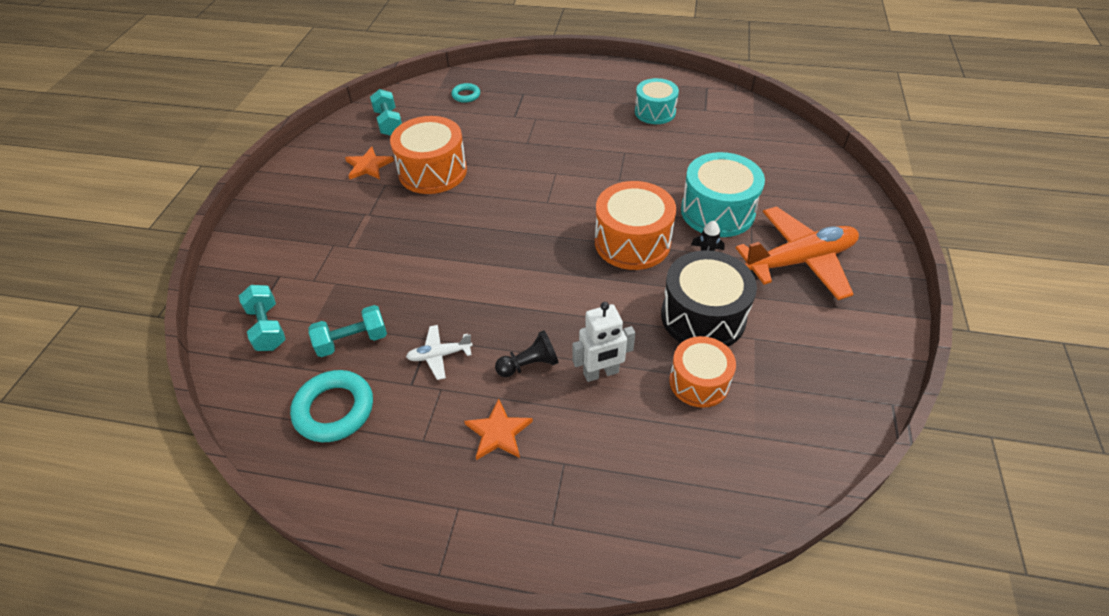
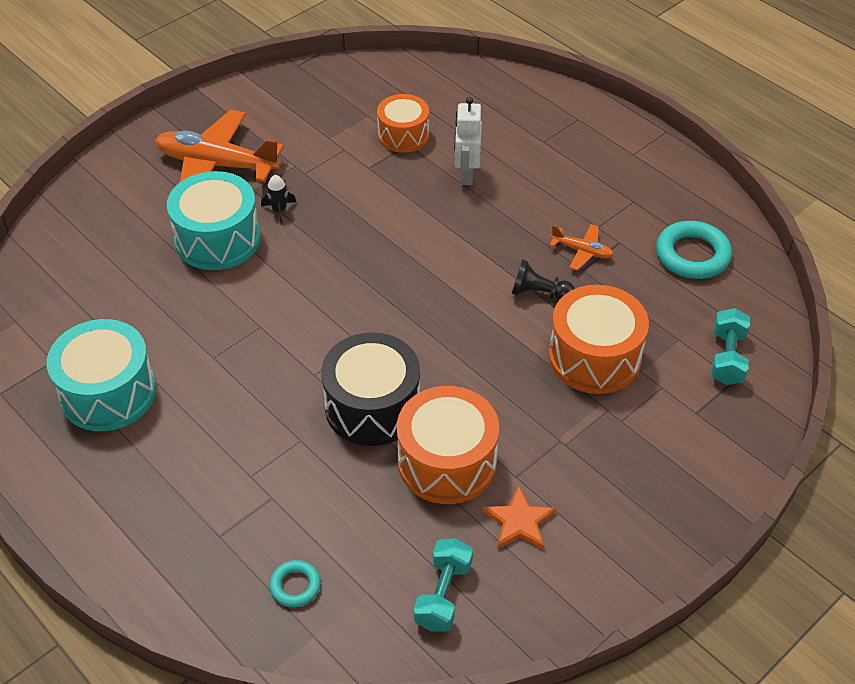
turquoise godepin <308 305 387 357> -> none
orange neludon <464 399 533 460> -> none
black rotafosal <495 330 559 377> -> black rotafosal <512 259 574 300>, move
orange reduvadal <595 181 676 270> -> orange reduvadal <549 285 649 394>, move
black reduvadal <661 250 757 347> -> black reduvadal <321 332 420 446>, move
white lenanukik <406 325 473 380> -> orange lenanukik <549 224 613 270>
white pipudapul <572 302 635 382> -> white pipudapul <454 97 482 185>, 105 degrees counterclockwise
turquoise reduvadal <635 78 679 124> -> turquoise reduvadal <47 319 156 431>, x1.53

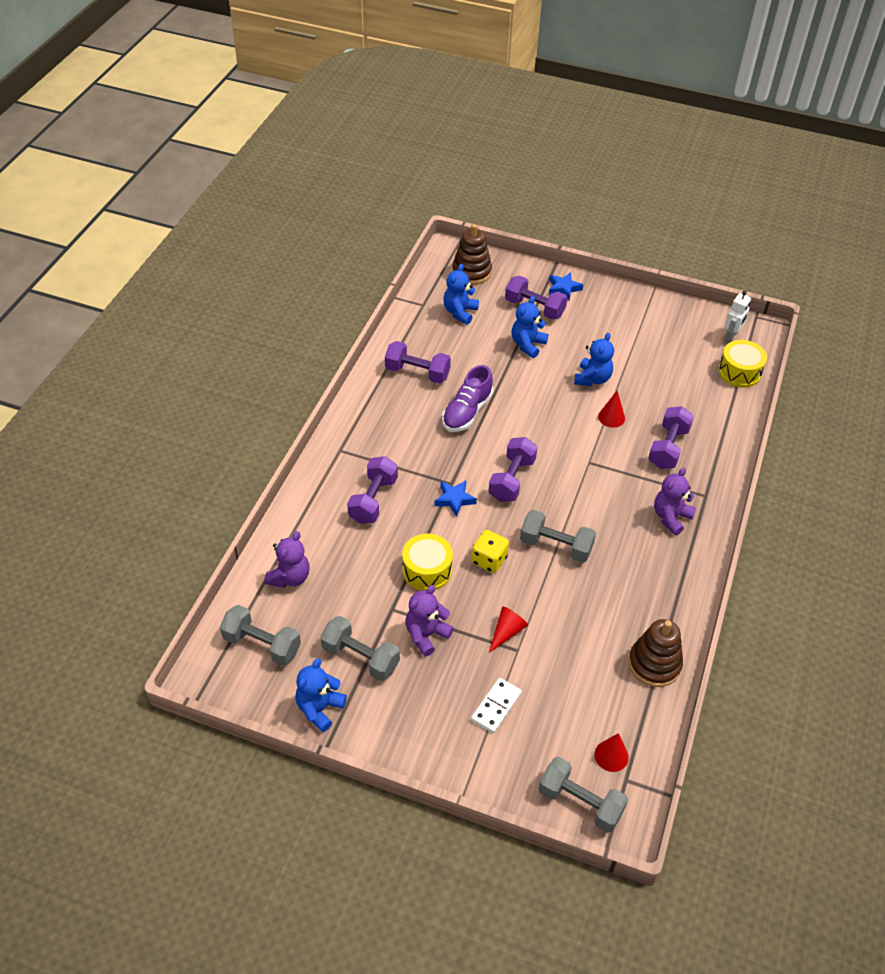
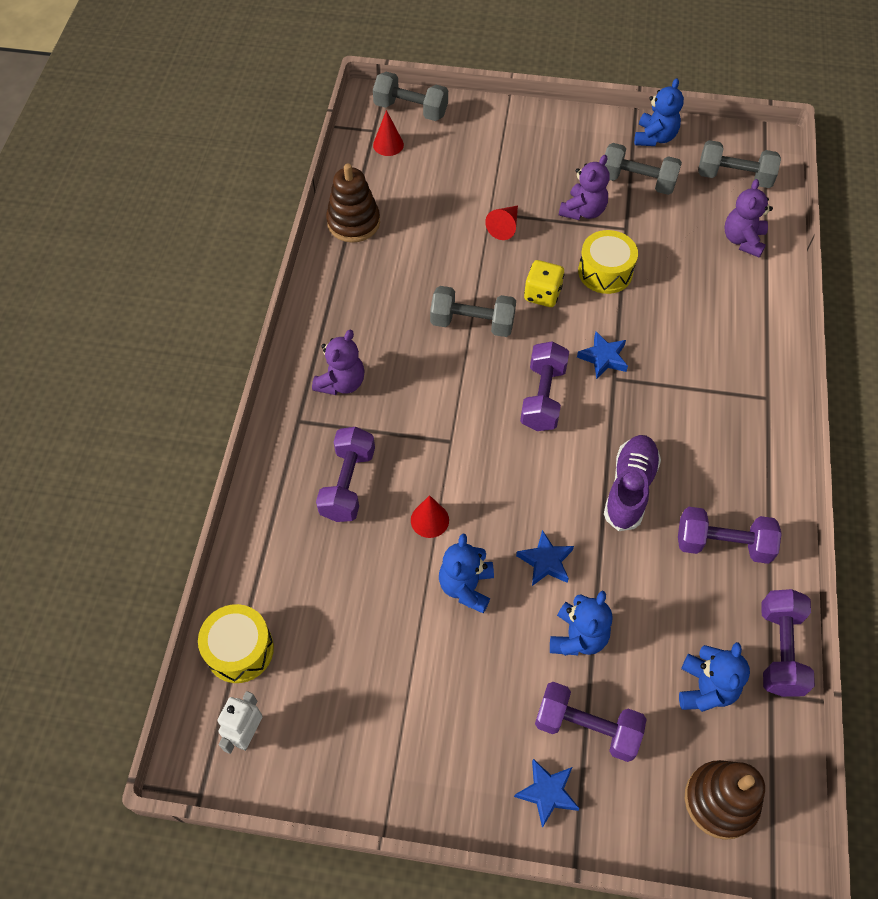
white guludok <471 678 522 733> -> none
none -> blue neludon <516 530 574 586>
purple godepin <347 456 398 524> -> purple godepin <761 589 815 697>, move

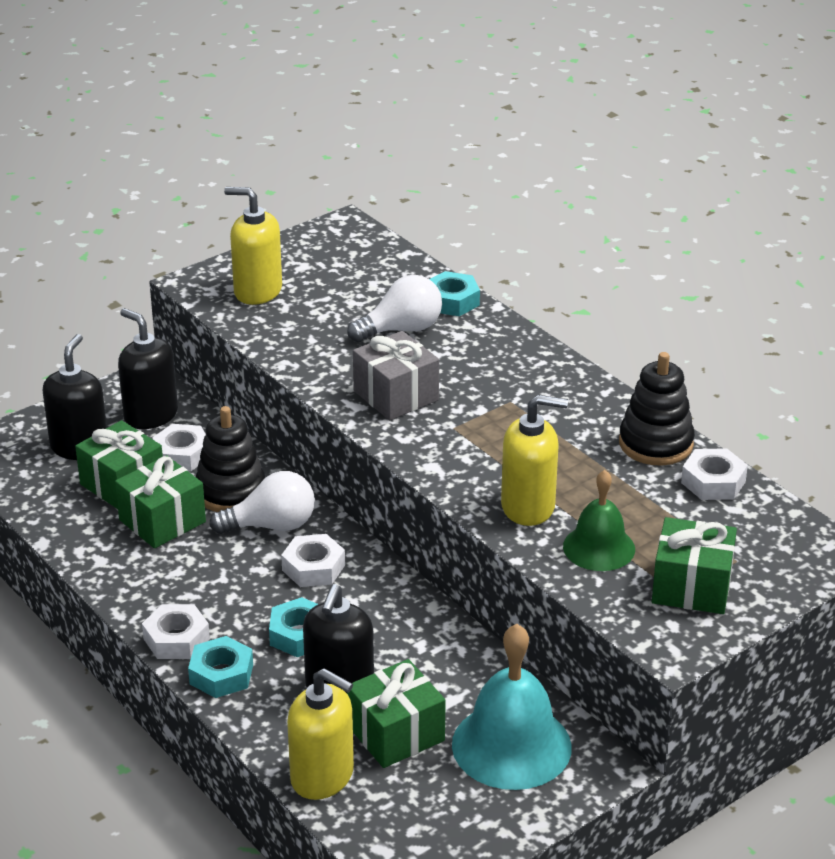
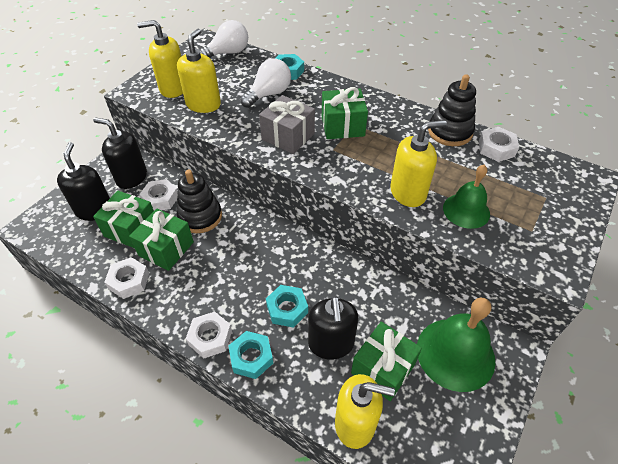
none -> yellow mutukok <177 28 221 113>
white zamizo <209 471 315 534> -> white zamizo <200 20 248 58>, move
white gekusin <281 534 345 587> -> white gekusin <104 257 149 299>, move
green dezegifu <652 517 737 614> -> green dezegifu <322 87 368 139>, move
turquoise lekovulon <452 624 572 790> -> green lekovulon <417 298 495 392>

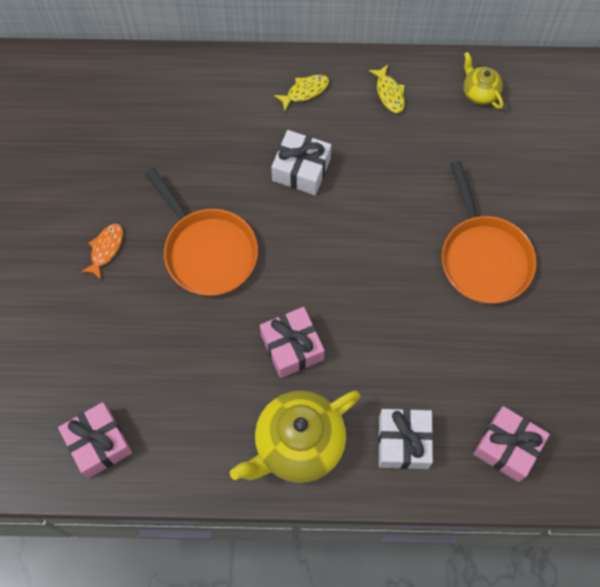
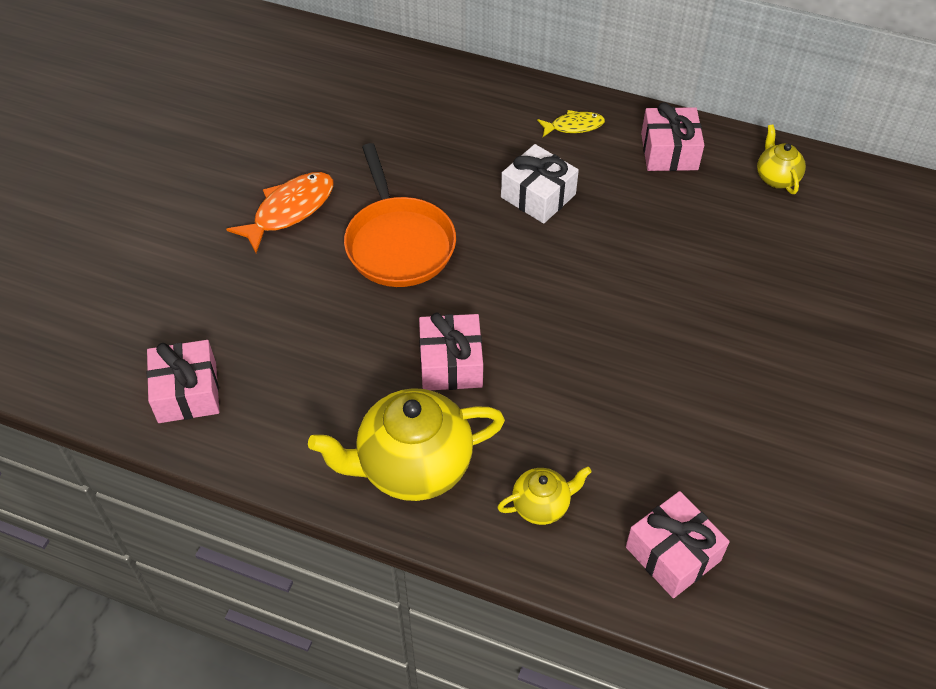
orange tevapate <442 161 537 304> -> none
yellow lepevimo <369 64 405 113> -> pink dezegifu <641 102 704 171>
white dezegifu <378 409 433 469> -> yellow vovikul <497 467 592 525>
orange lepevimo <81 223 123 280> -> orange lepevimo <226 172 334 253>, x1.67

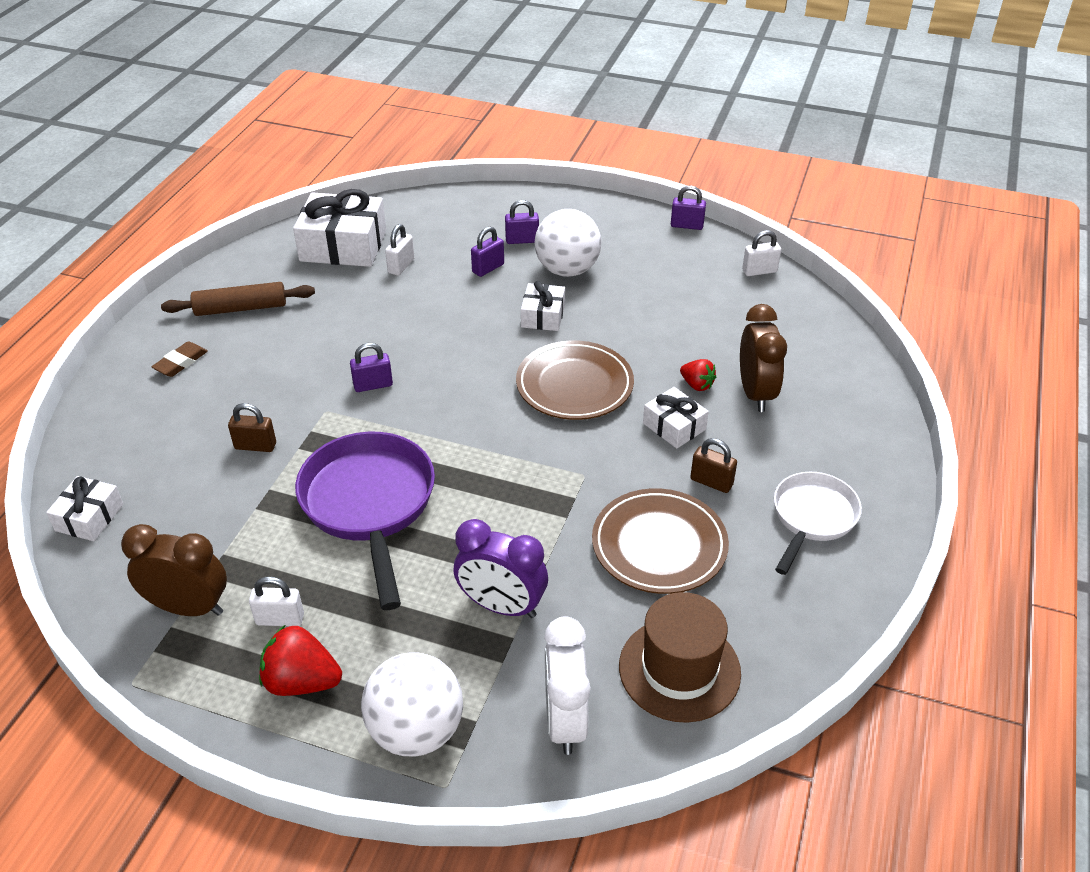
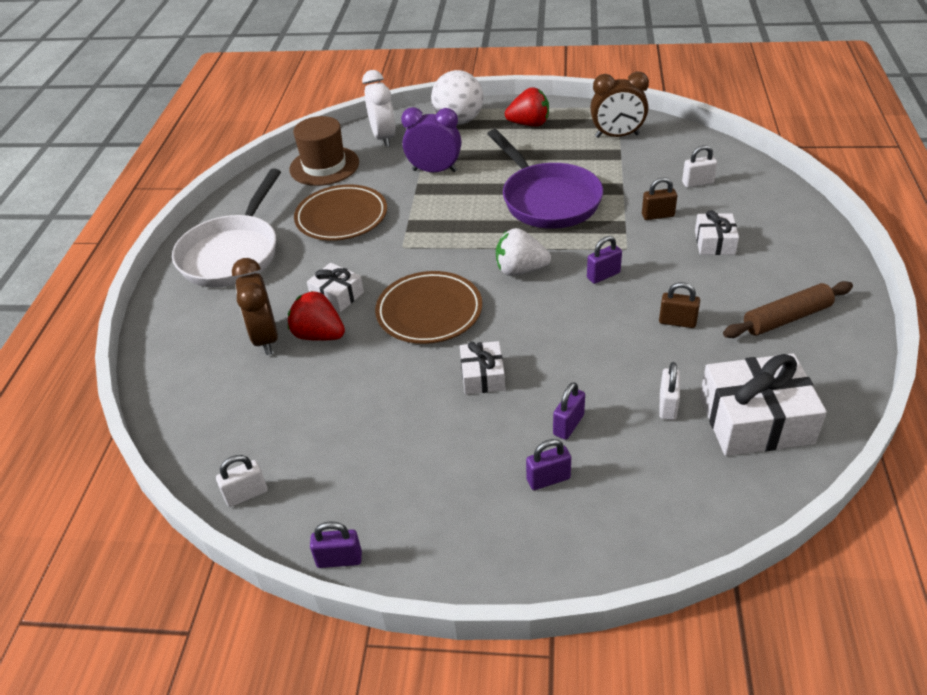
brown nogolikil <151 341 208 377> -> none
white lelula <534 209 601 277> -> none
none -> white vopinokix <496 228 551 276>
white dezegifu <46 476 123 541> -> white dezegifu <695 210 739 255>, move
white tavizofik <249 576 304 626> -> white tavizofik <682 145 717 188>, move
brown tavizofik <690 438 737 493> -> brown tavizofik <659 282 700 328>, move
red vopinokix <680 359 716 391> -> red vopinokix <288 291 345 341>, x1.67
white tevapate <774 472 862 575> -> white tevapate <172 168 281 287>, x1.61

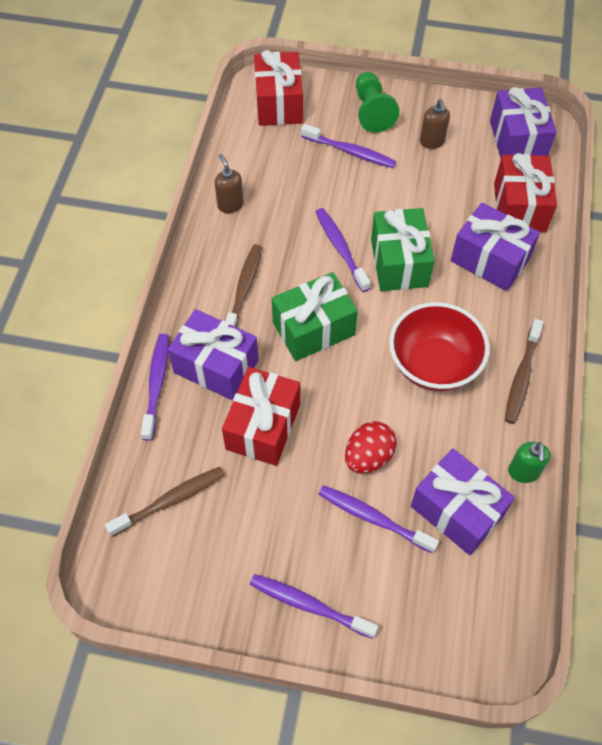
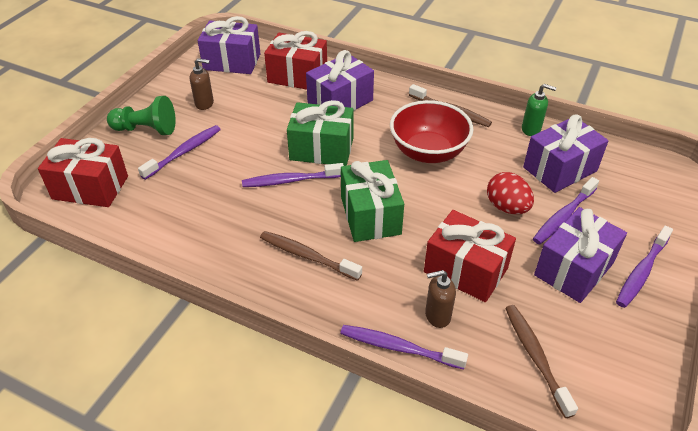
purple dezegifu <168 309 259 401> -> purple dezegifu <534 207 627 303>, move
brown mutukok <214 154 244 213> -> brown mutukok <425 270 456 328>, move

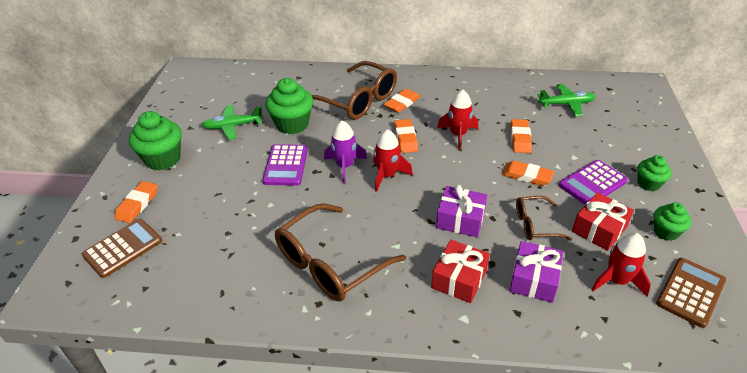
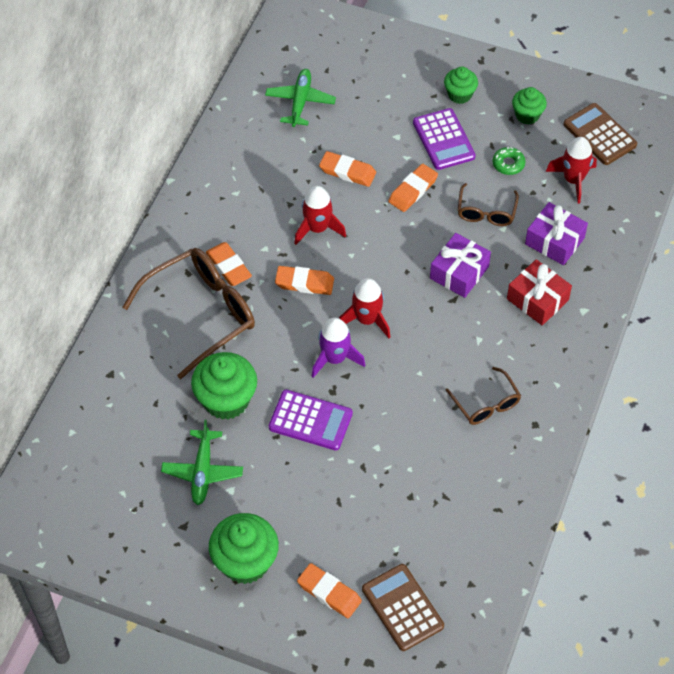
red dezegifu <572 192 634 251> -> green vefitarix <492 146 526 175>
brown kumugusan <275 204 406 301> -> brown kumugusan <445 367 521 425>, x0.53

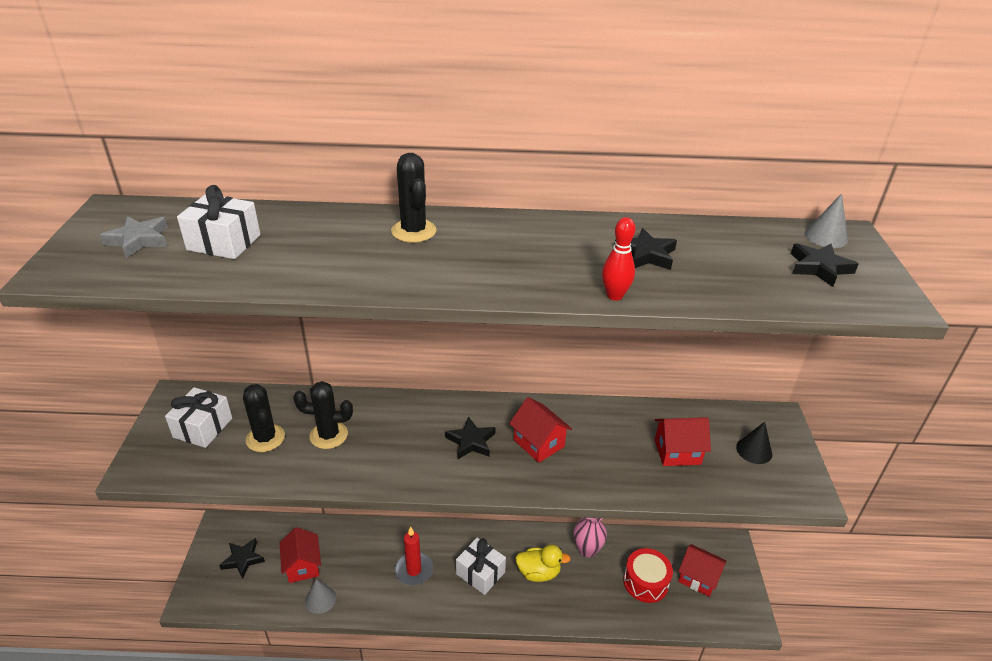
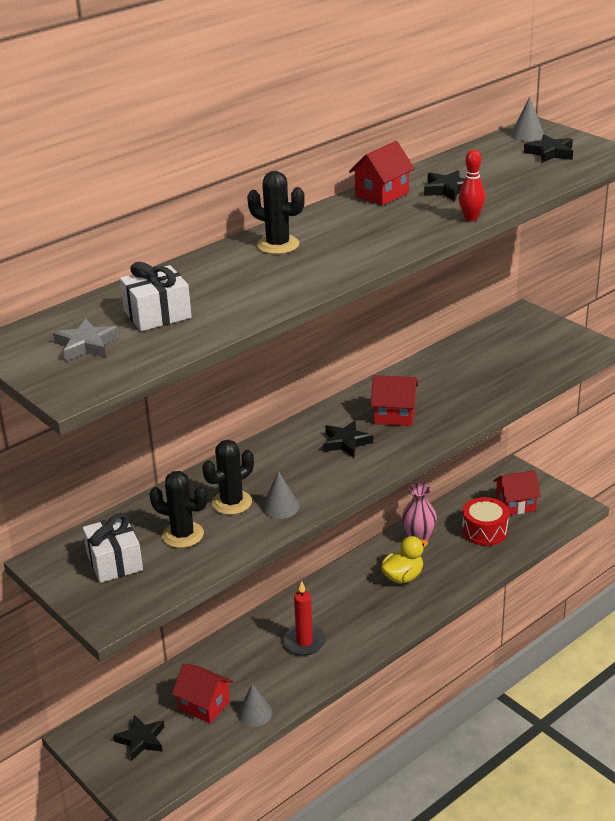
white dezegifu <456 538 506 595> -> none
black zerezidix <736 422 772 464> -> none
none -> grey zerezidix <262 471 300 519>
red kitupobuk <655 417 711 466> -> red kitupobuk <349 141 415 206>, move

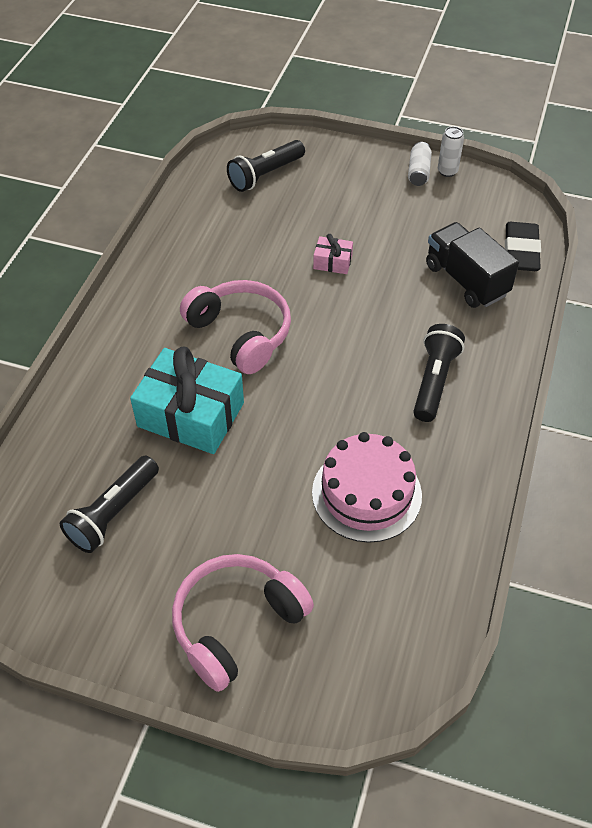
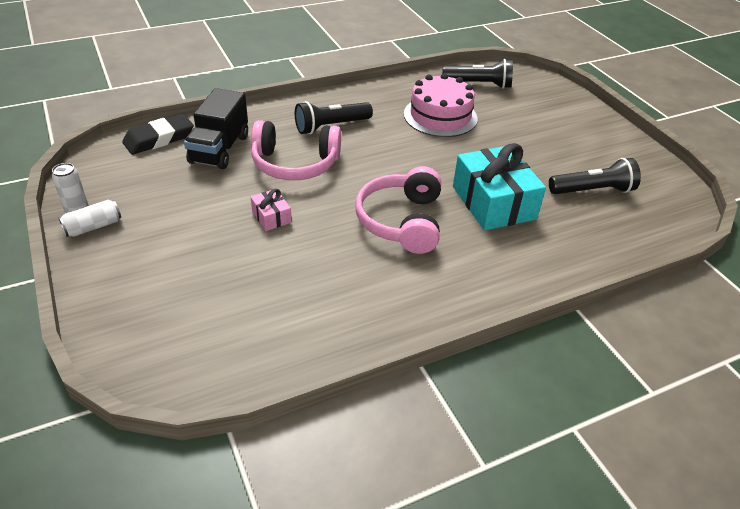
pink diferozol <172 554 314 692> -> pink diferozol <251 120 341 180>, move
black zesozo <227 140 305 192> -> black zesozo <442 59 513 89>, move

